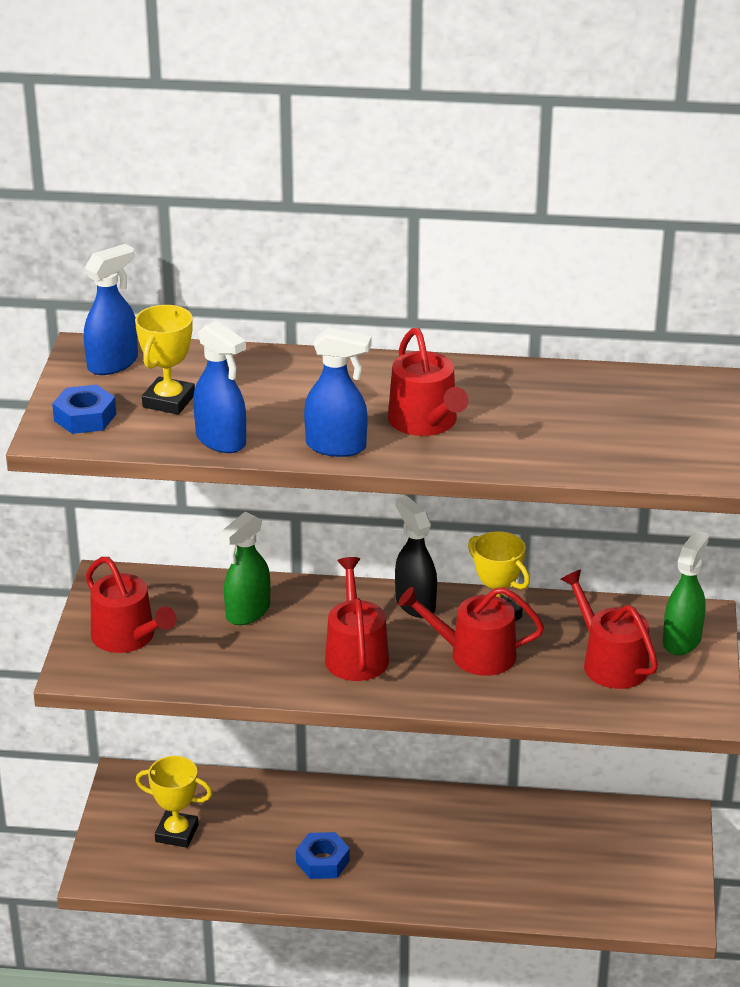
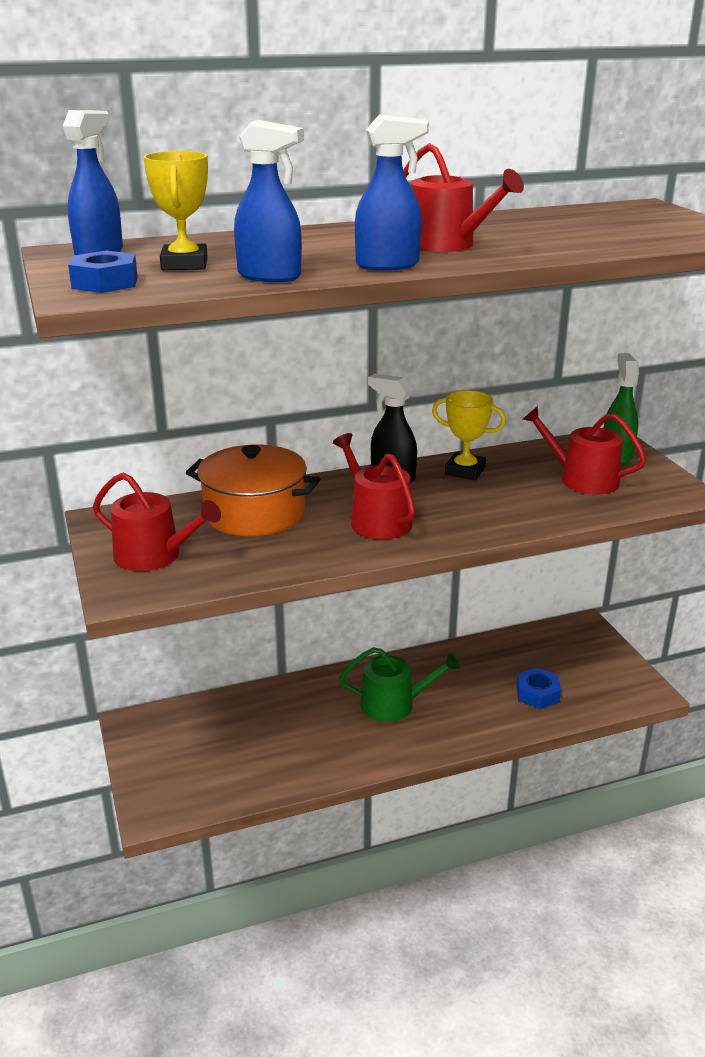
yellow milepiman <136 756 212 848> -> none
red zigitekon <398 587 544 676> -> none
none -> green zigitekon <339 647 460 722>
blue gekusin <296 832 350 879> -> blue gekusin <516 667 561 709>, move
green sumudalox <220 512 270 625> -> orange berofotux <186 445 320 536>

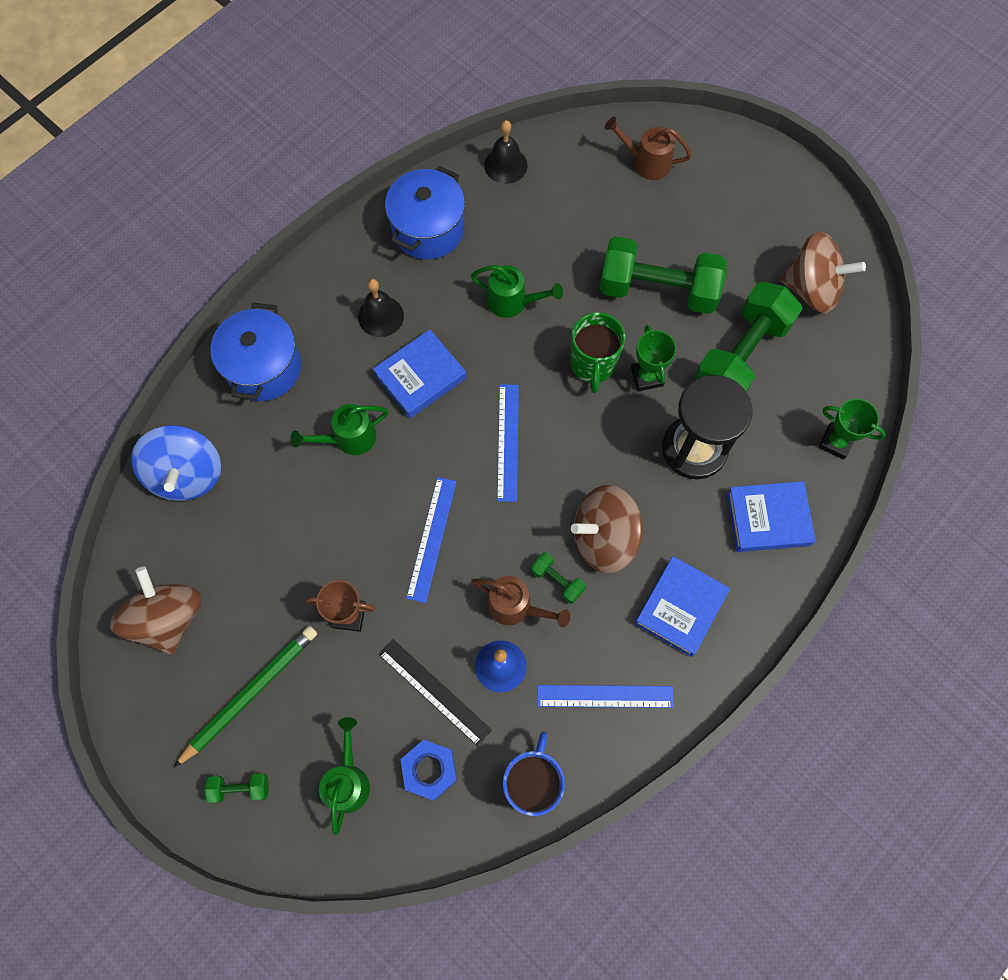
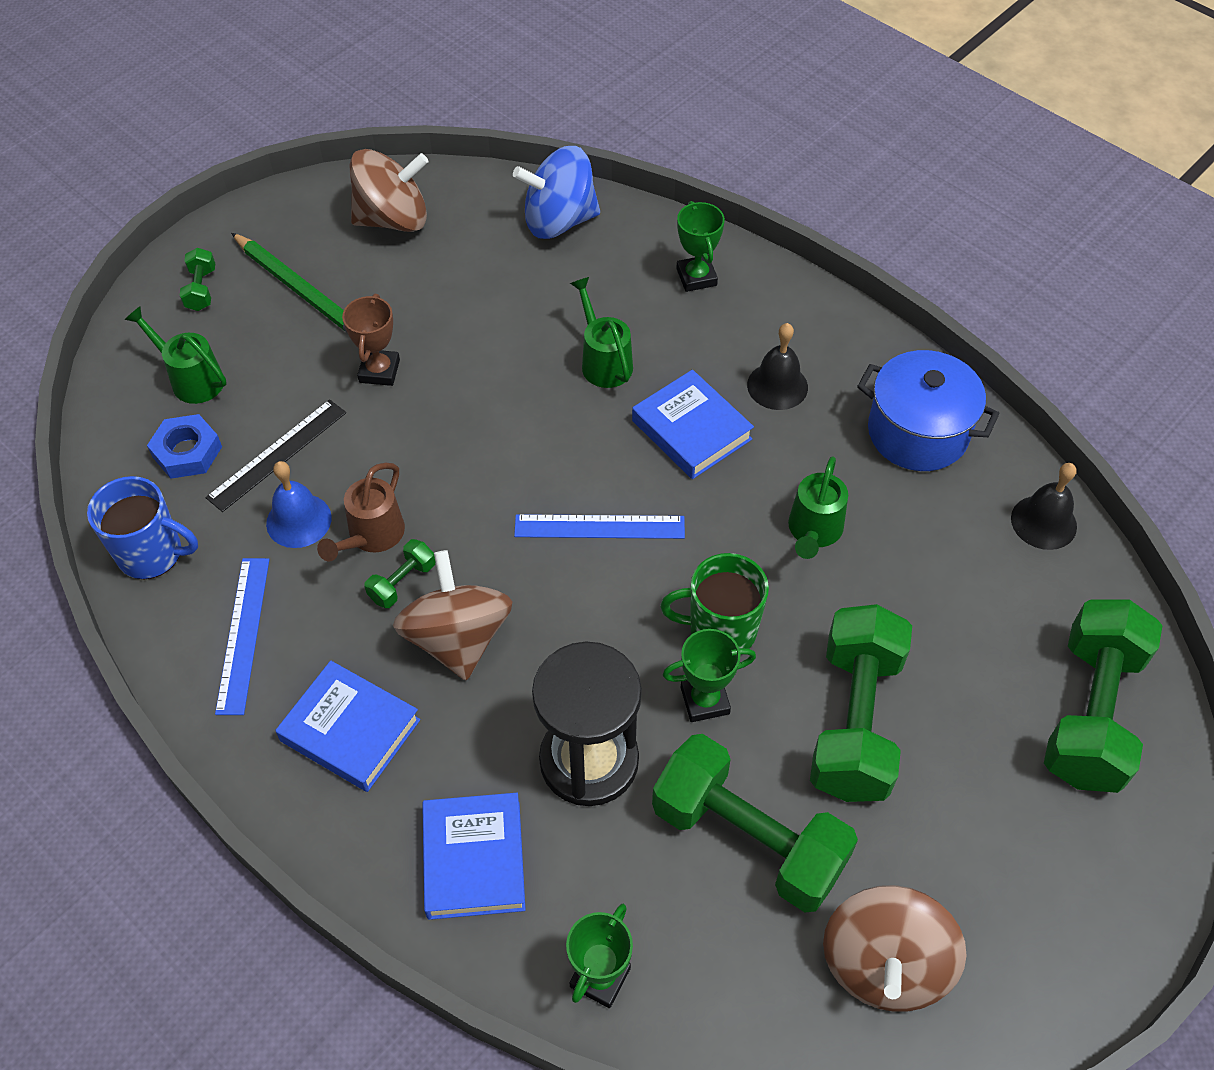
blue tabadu <406 477 457 603> -> none
blue berofotux <210 303 301 401> -> green milepiman <676 201 725 292>
brown zigitekon <605 117 692 180> -> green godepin <1044 599 1163 793>
green zigitekon <319 717 370 836> -> green zigitekon <124 306 227 404>, 150 degrees counterclockwise

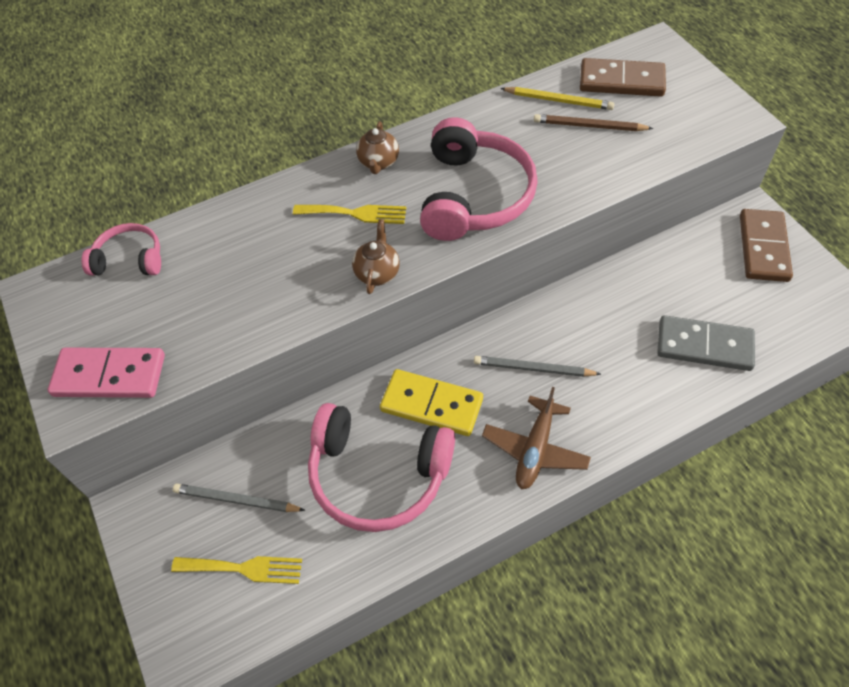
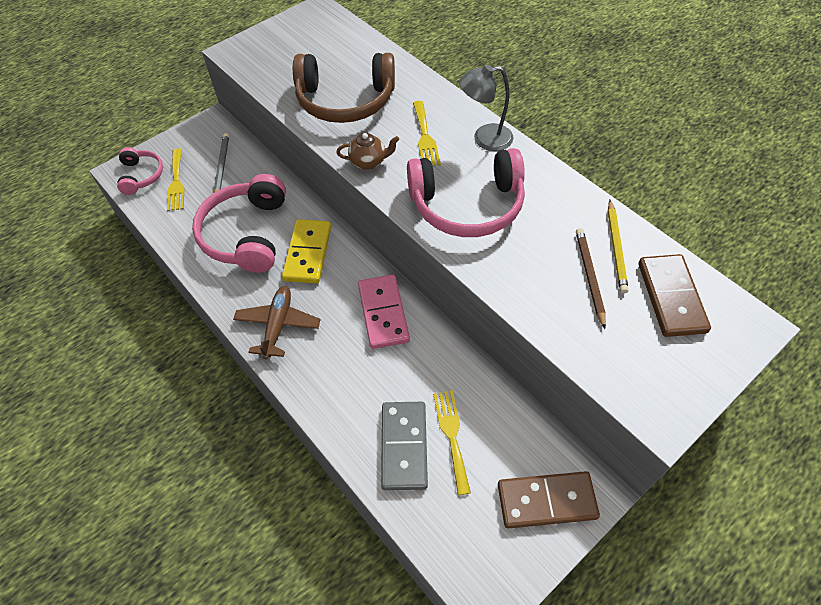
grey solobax <474 356 601 377> -> none
none -> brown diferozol <293 53 395 123>
none -> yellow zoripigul <433 391 471 495>
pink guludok <48 348 165 398> -> pink guludok <358 275 410 349>, move
pink diferozol <81 223 161 276> -> pink diferozol <117 147 163 195>, move
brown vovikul <356 121 399 174> -> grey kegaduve <459 65 513 151>
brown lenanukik <482 387 591 490> -> brown lenanukik <233 286 321 359>, 90 degrees clockwise

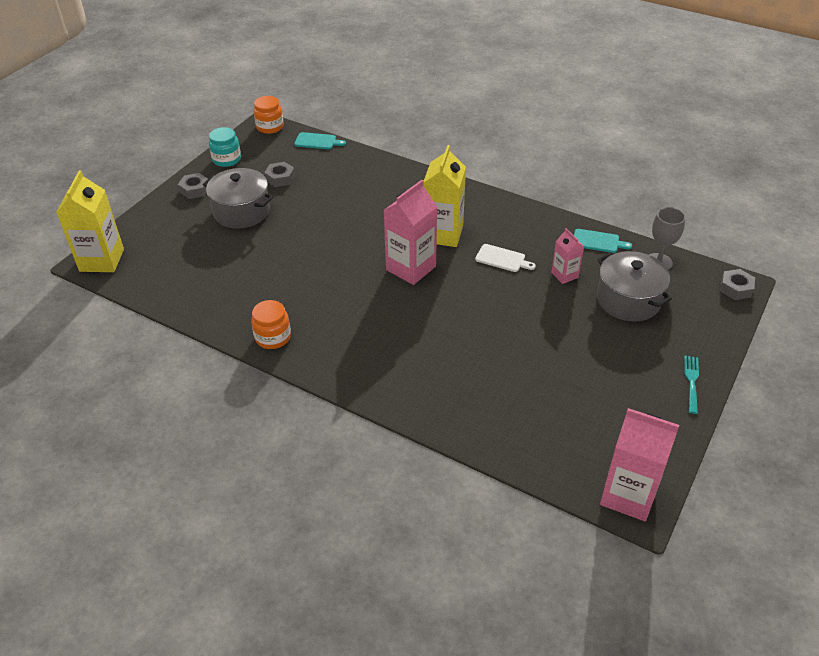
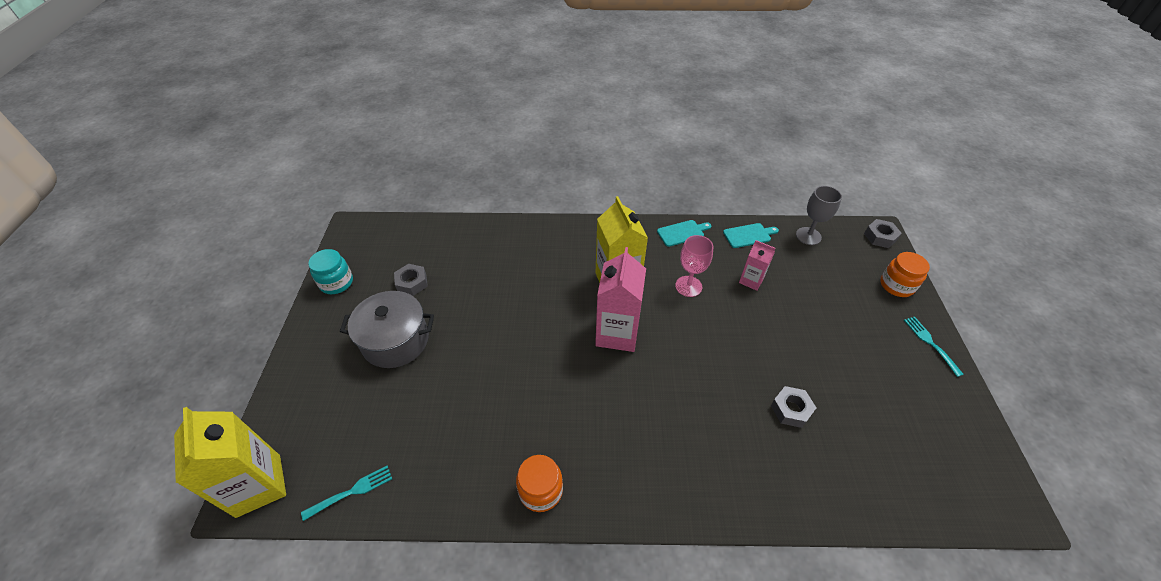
grey berofotux <597 251 672 322> -> none
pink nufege <600 408 679 521> -> none
none -> turquoise zoripigul <301 466 392 521>
grey gekusin <178 173 208 199> -> grey gekusin <771 386 816 428>, move
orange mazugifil <254 96 284 134> -> orange mazugifil <880 252 930 297>, move
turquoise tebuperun <294 132 346 149> -> turquoise tebuperun <657 220 711 247>, move
white tebuperun <475 244 536 272> -> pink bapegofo <675 235 713 297>

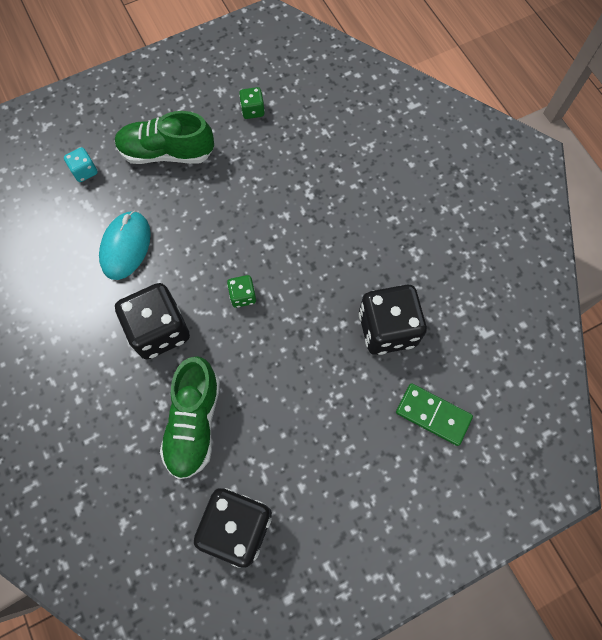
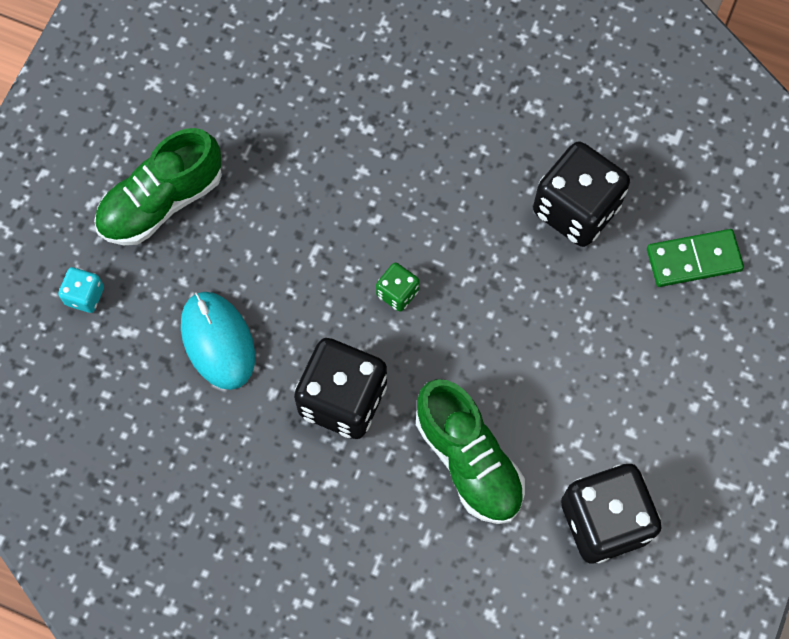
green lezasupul <239 87 265 119> -> none

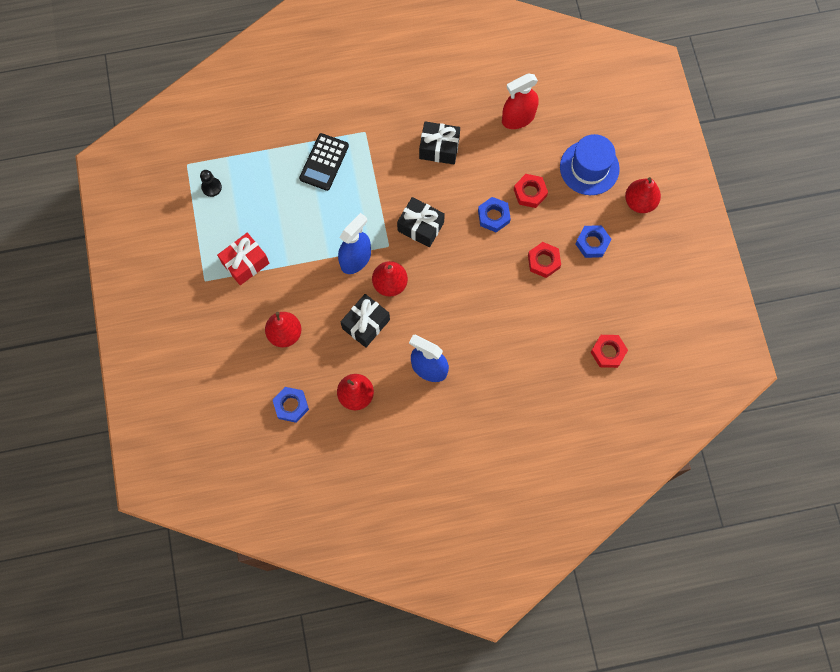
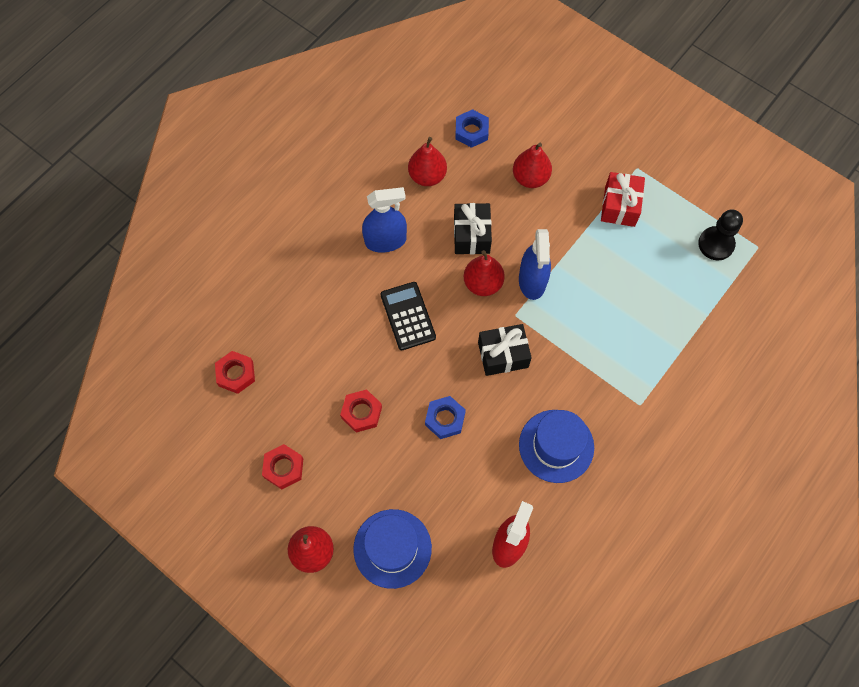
blue gekusin <575 225 611 258> -> none
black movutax <299 133 349 191> -> black movutax <380 282 436 350>, move
red gekusin <514 174 548 208> -> red gekusin <262 444 303 490>, move
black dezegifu <419 121 460 164> -> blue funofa <519 410 594 483>
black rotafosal <200 170 222 197> -> black rotafosal <698 210 743 261>, x1.54

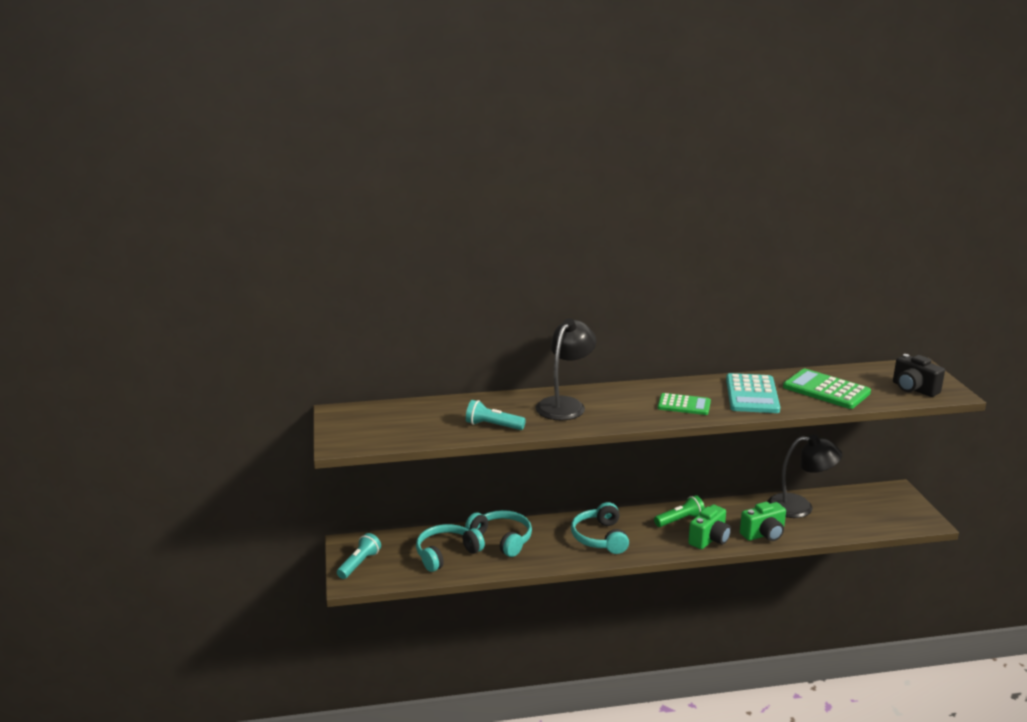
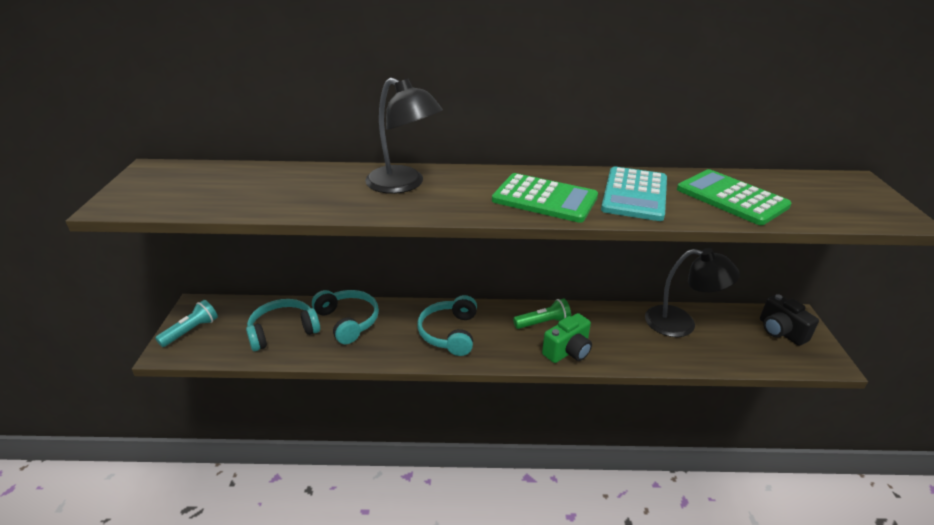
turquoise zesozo <466 400 526 430> -> none
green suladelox <740 502 786 541> -> none
black suladelox <893 354 945 397> -> black suladelox <760 294 819 346>, move
black kegaduve <536 318 597 421> -> black kegaduve <365 78 443 194>, 90 degrees clockwise
green movutax <658 393 711 415> -> green movutax <492 173 598 223>, x1.53

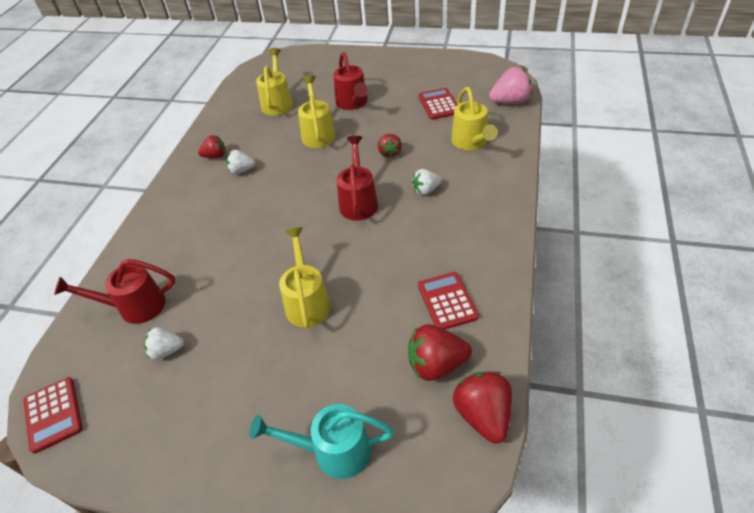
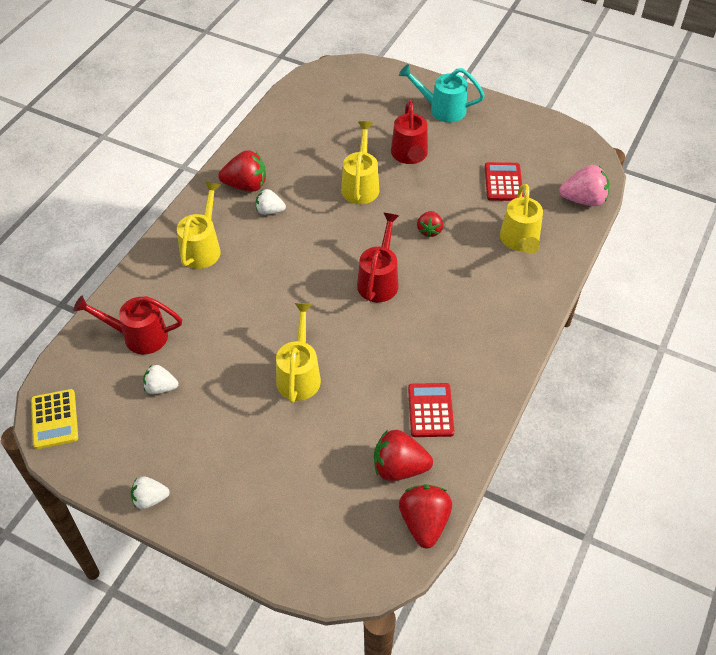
turquoise zigitekon <249 404 394 479> -> turquoise zigitekon <399 64 485 123>, move
yellow zigitekon <256 48 293 116> -> yellow zigitekon <177 181 220 269>, move
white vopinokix <412 169 442 195> -> white vopinokix <131 477 170 509>, move
red movutax <23 377 83 454> -> yellow movutax <31 389 78 449>
red vopinokix <198 135 226 158> -> red vopinokix <218 150 266 192>, x1.62

